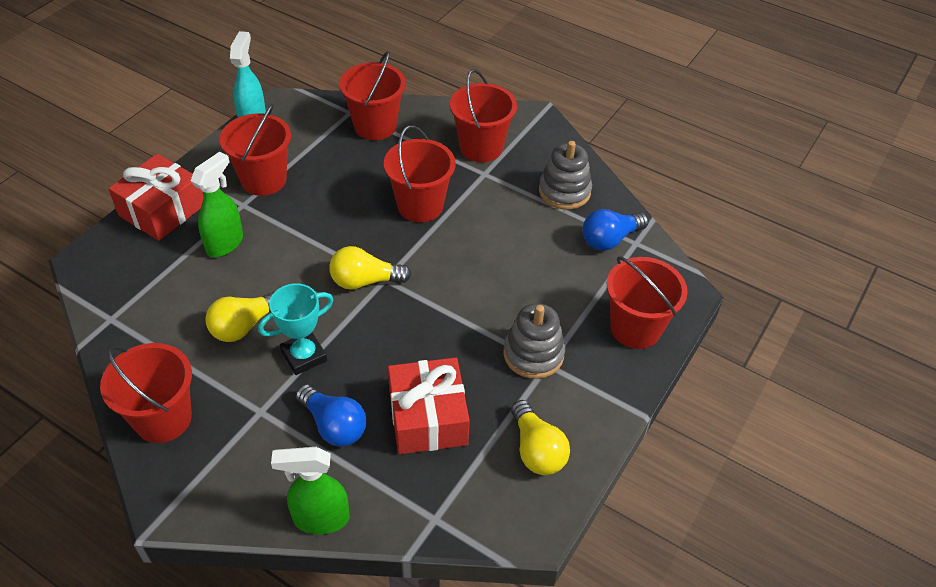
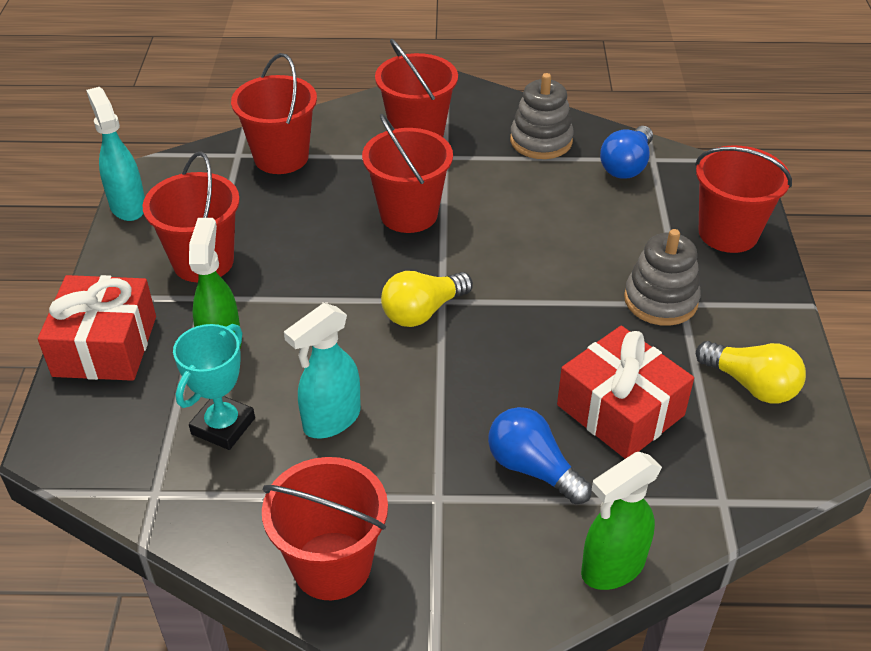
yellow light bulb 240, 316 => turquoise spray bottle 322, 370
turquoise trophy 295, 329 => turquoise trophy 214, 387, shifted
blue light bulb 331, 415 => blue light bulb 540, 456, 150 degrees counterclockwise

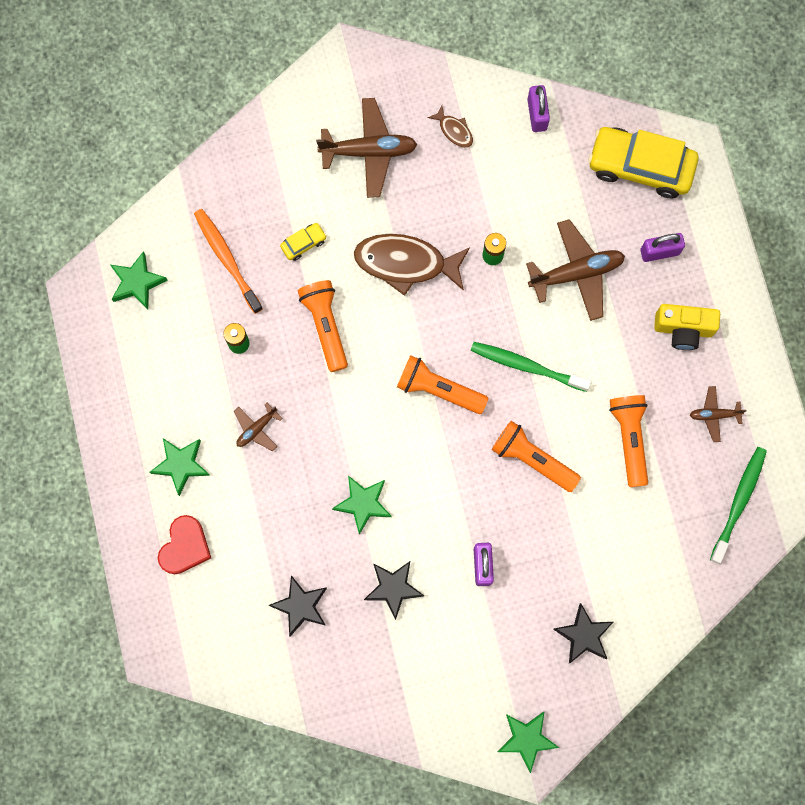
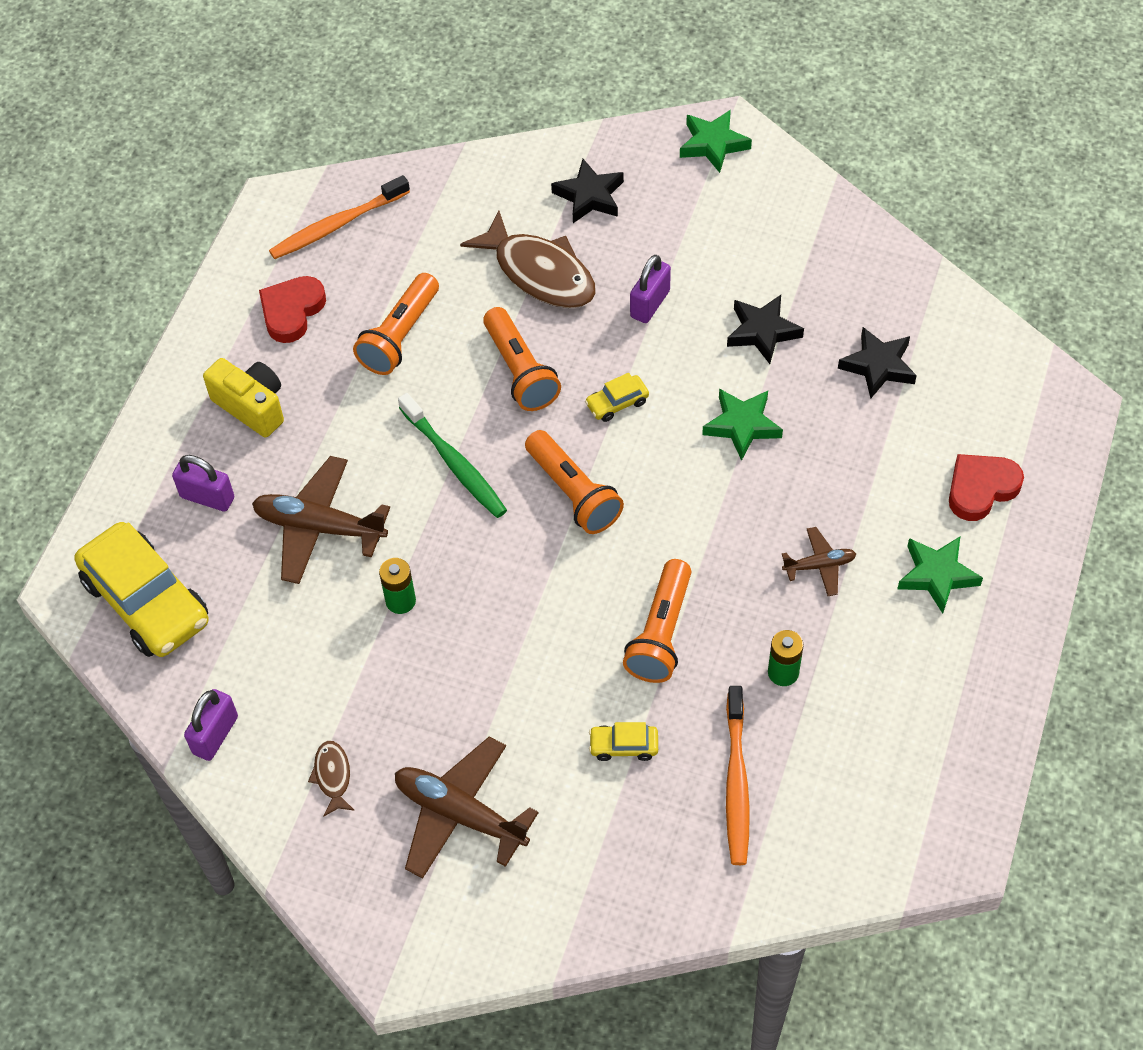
green star 139, 280 => nothing
brown fish 412, 265 => brown fish 528, 259, shifted
brown plane 718, 414 => red heart 292, 309
green toothbrush 738, 505 => orange toothbrush 339, 217
nothing => yellow car 617, 397

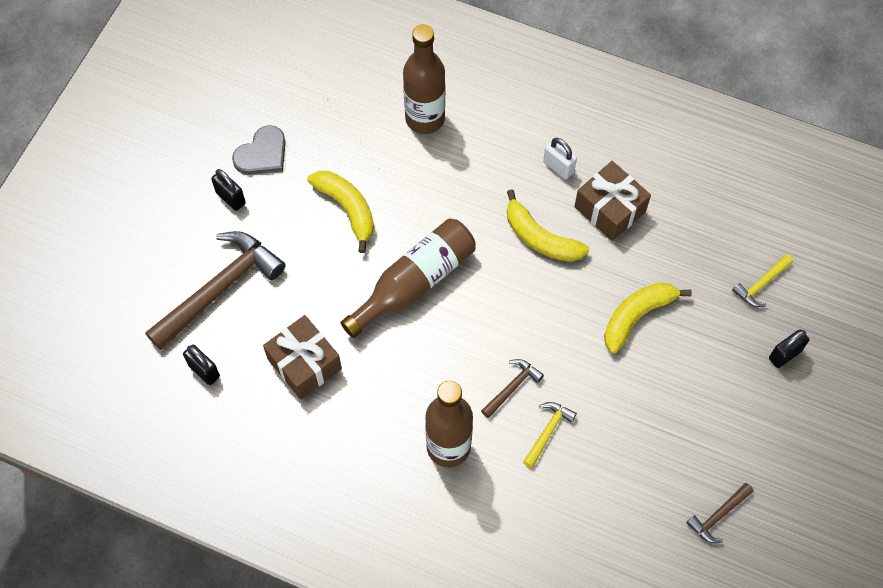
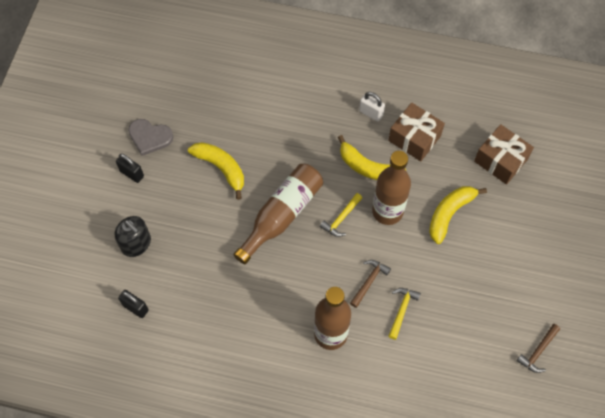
brown hammer 215, 290 => black soap dispenser 133, 236
grey heart 259, 150 => grey heart 150, 137, 75 degrees clockwise
brown gift 302, 357 => brown gift 504, 154, shifted
brown bottle 424, 79 => brown bottle 391, 188, shifted
yellow hammer 762, 280 => yellow hammer 341, 215, shifted
black padlock 789, 349 => nothing

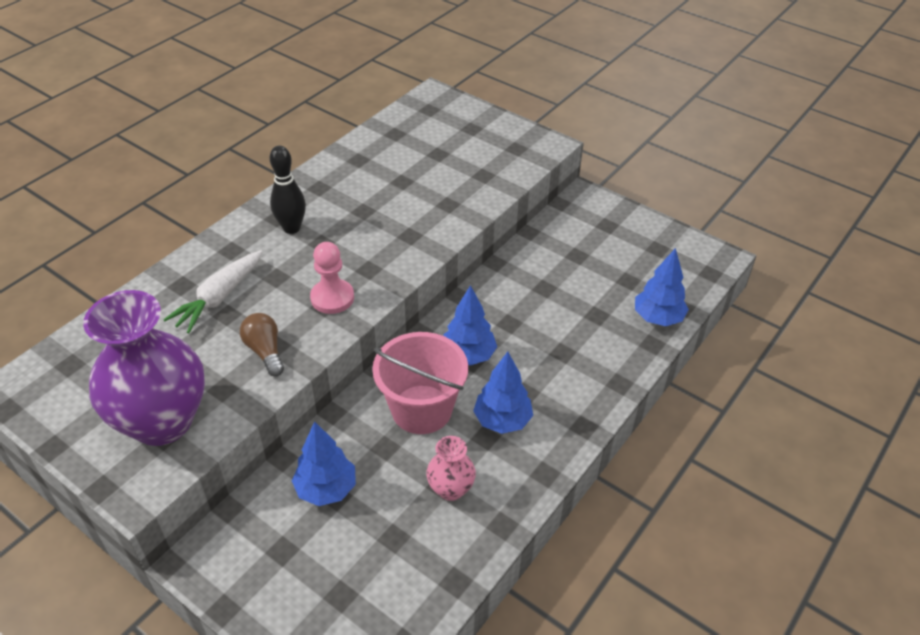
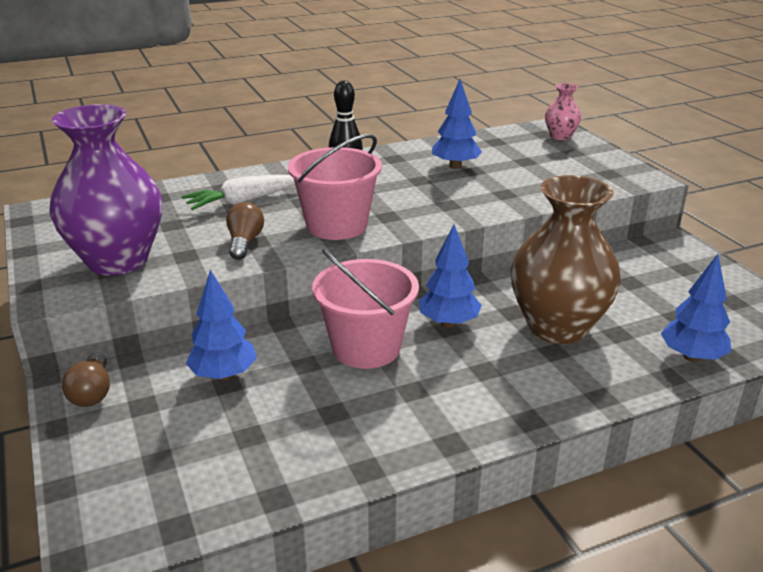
pink pawn 332, 278 => pink bucket 335, 187
pink vase 451, 468 => pink vase 563, 111, shifted
blue tree 503, 392 => blue tree 457, 124, shifted
nothing => brown light bulb 86, 379
nothing => brown vase 565, 259

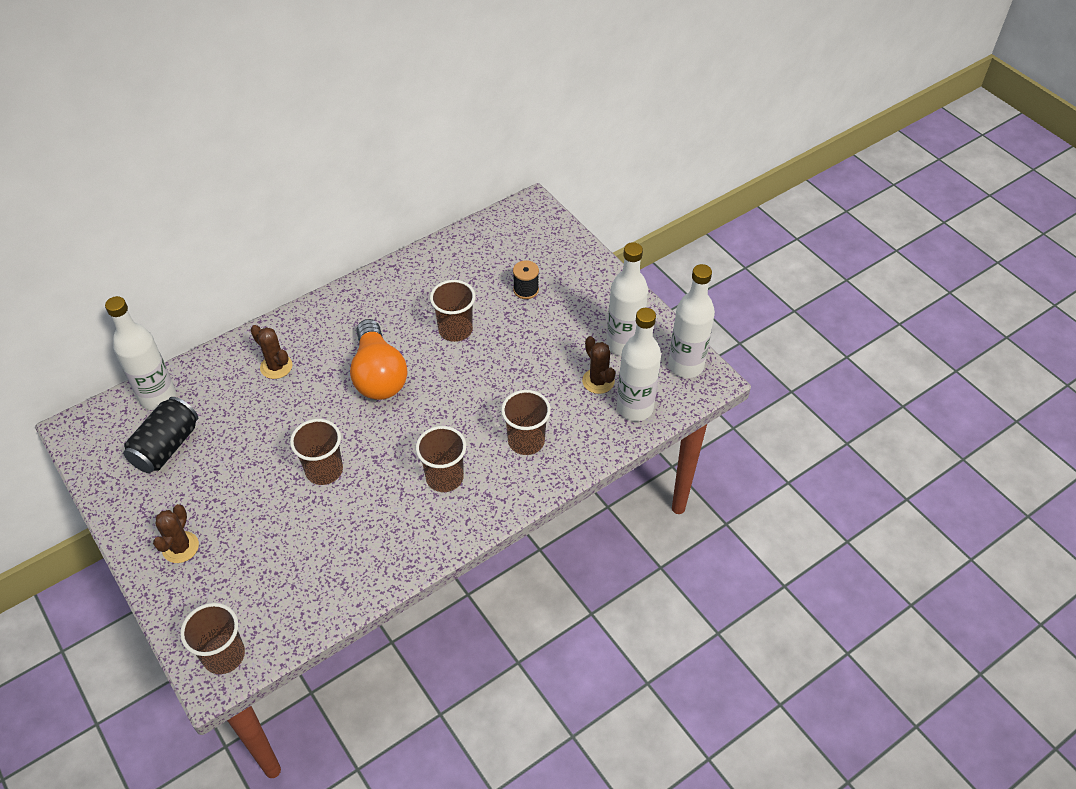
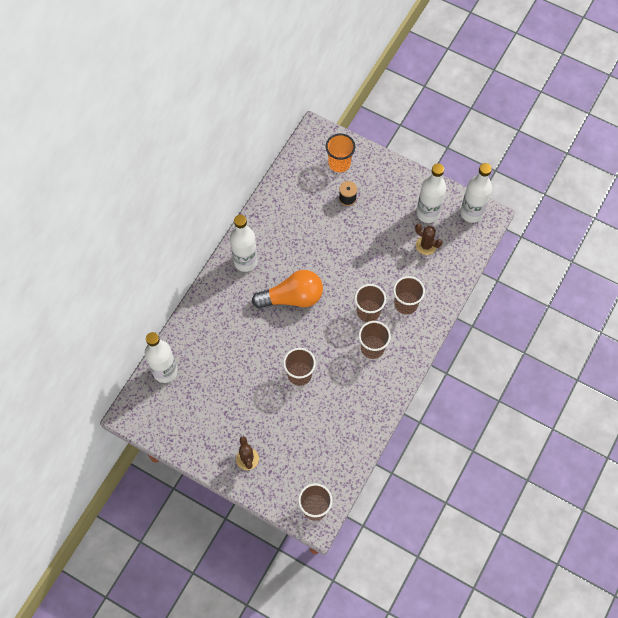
black can 160, 435 => nothing
brown cactus 271, 352 => nothing
orange light bulb 378, 359 => orange light bulb 287, 289, 60 degrees counterclockwise
brown cup 453, 311 => brown cup 370, 303, shifted
white bottle 639, 364 => white bottle 244, 243, shifted
nothing => orange cup 340, 153

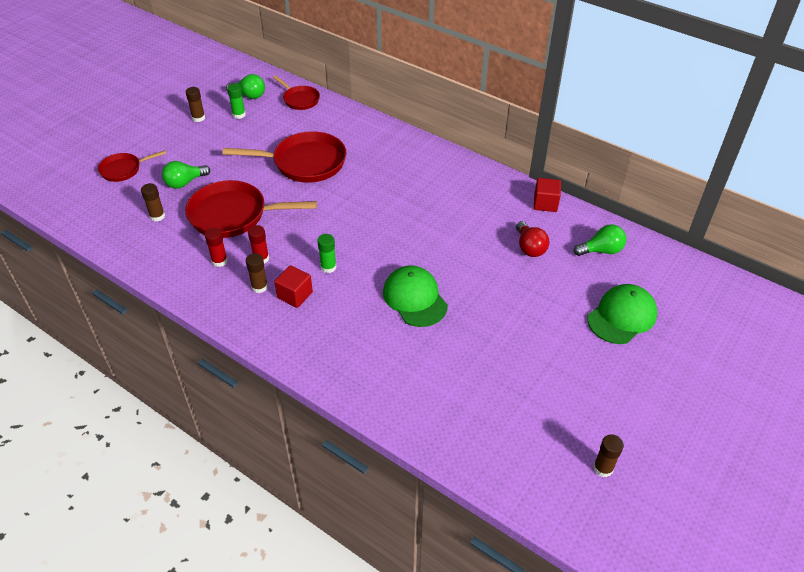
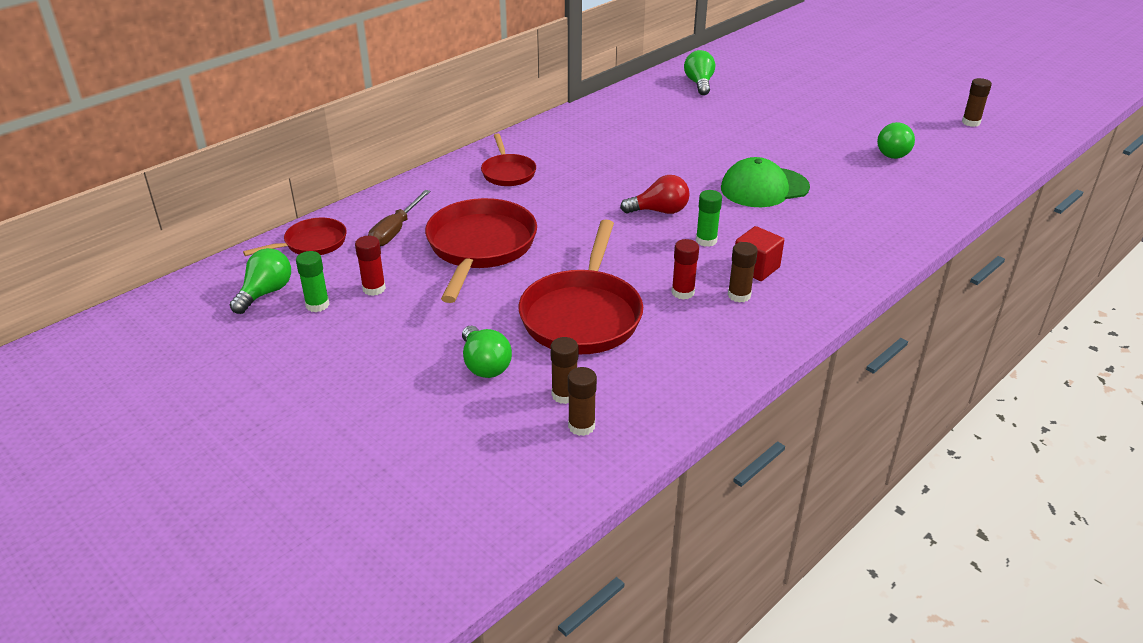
red pan 132, 166 => red pan 508, 159, shifted
brown glue stick 195, 104 => brown glue stick 582, 401, shifted
red glue stick 216, 247 => red glue stick 370, 266, shifted
red light bulb 532, 239 => red light bulb 655, 194, shifted
red cube 547, 195 => nothing
green cap 622, 314 => nothing
nothing => brown screwdriver 399, 218
nothing => green light bulb 896, 140

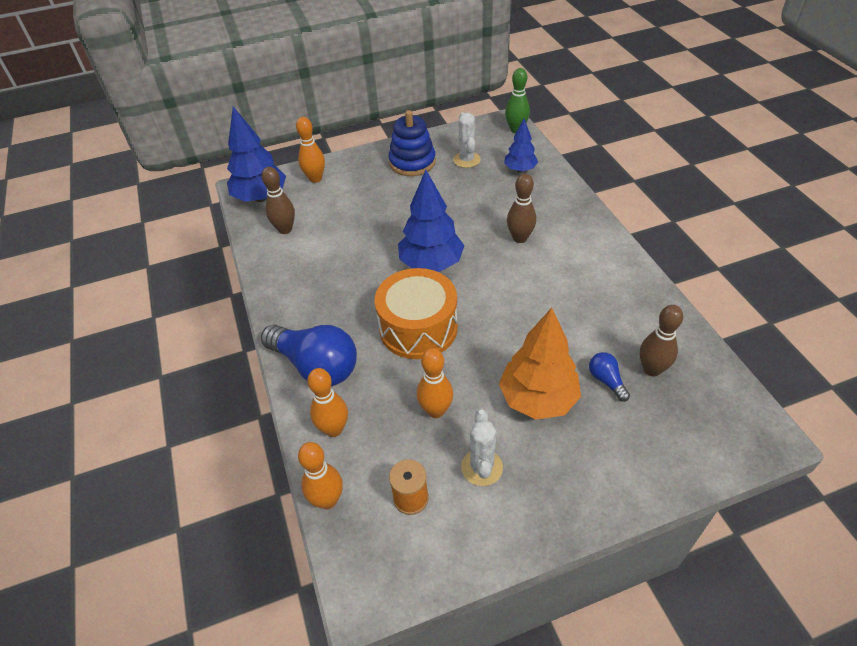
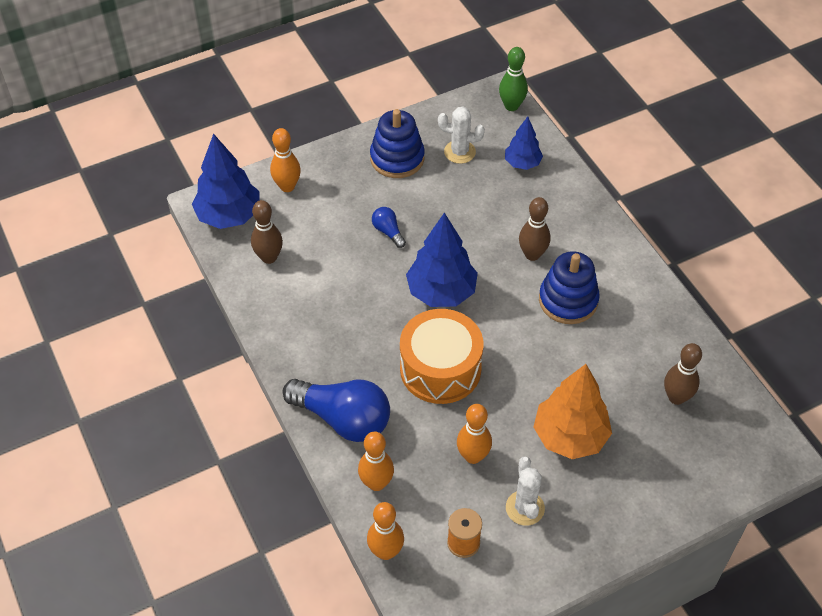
white cactus 467, 140 => white cactus 461, 135, 60 degrees counterclockwise
blue light bulb 609, 377 => blue light bulb 389, 227, shifted
nothing => blue stacking toy 569, 288

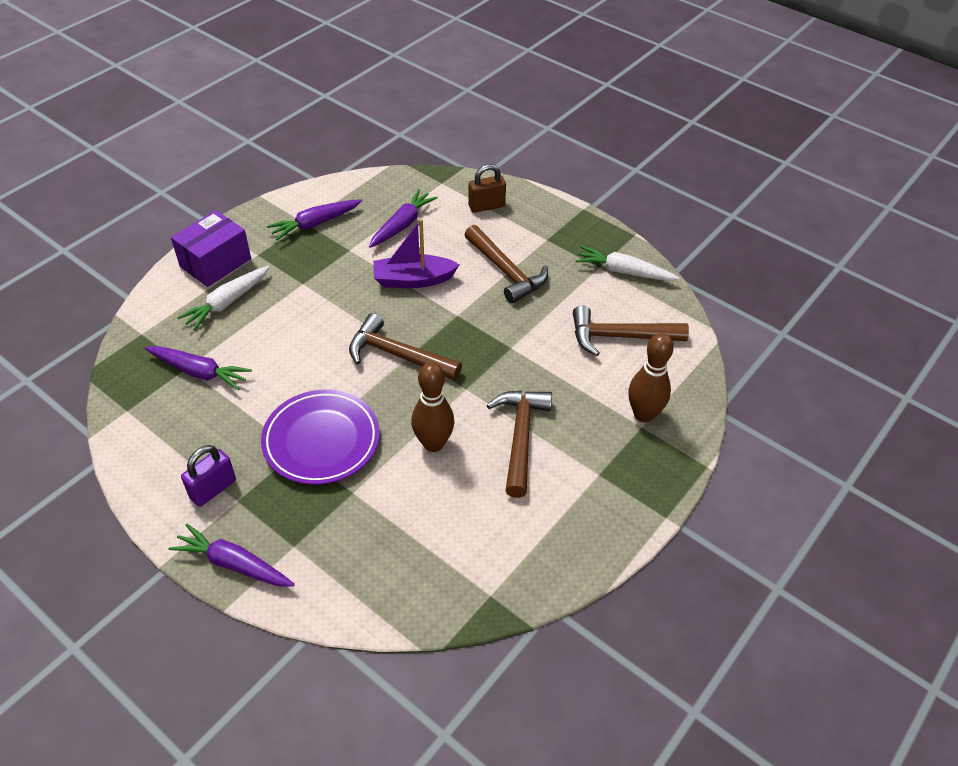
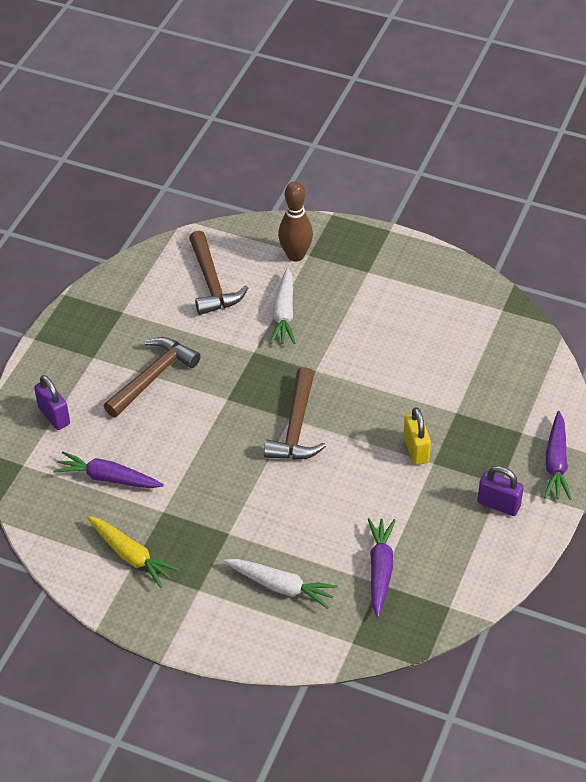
purple box 211, 248 => nothing
purple plate 320, 437 => yellow padlock 417, 436
purple carrot 314, 219 => yellow carrot 133, 552
purple boat 416, 253 => nothing
brown bowling pin 432, 407 => nothing
brown padlock 487, 188 => purple padlock 52, 402
brown hammer 519, 444 => nothing
white carrot 627, 263 => white carrot 282, 305, shifted

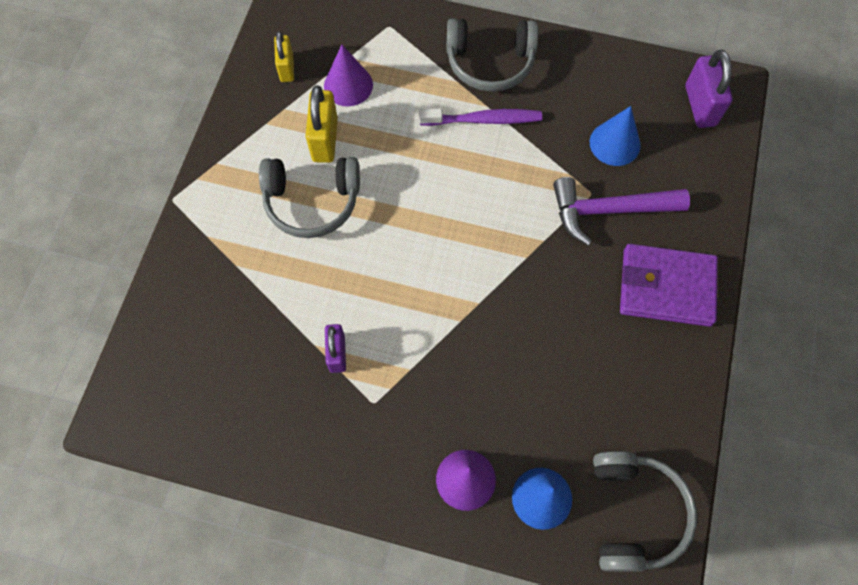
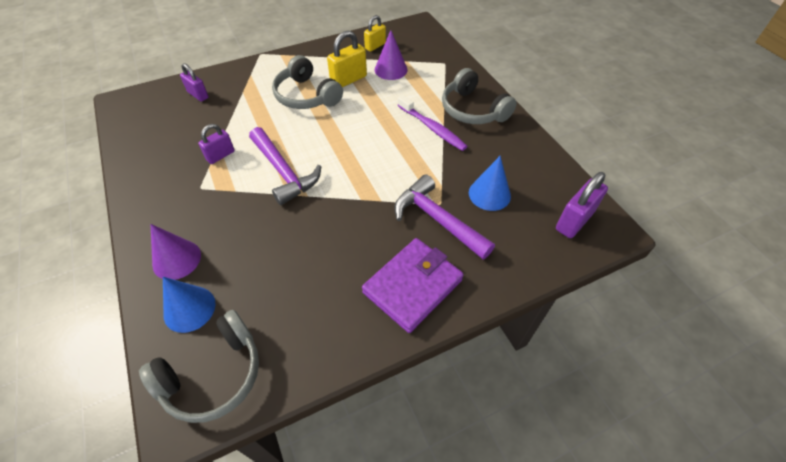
purple wallet 669, 285 => purple wallet 413, 285, 75 degrees clockwise
nothing => purple padlock 194, 82
nothing => purple hammer 285, 166

